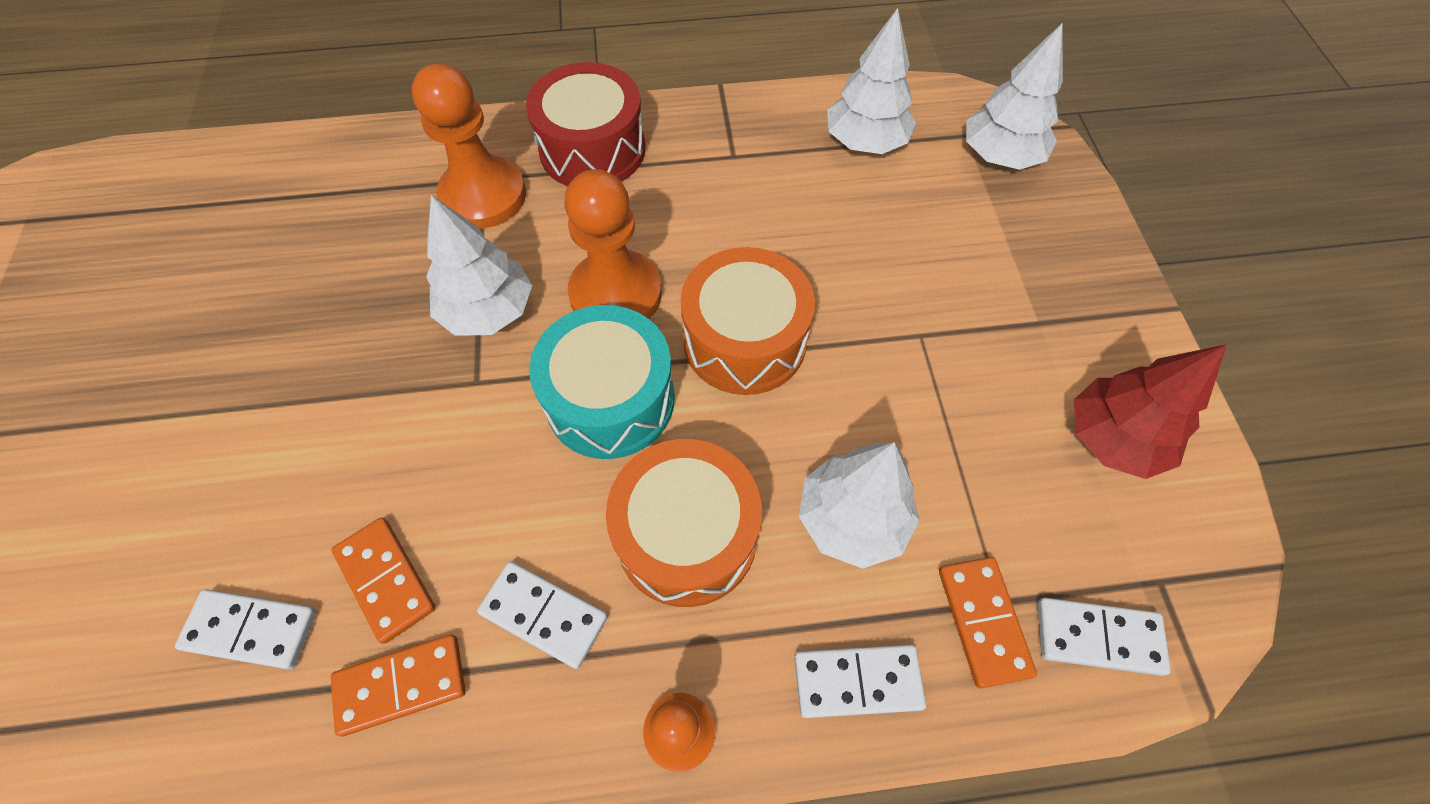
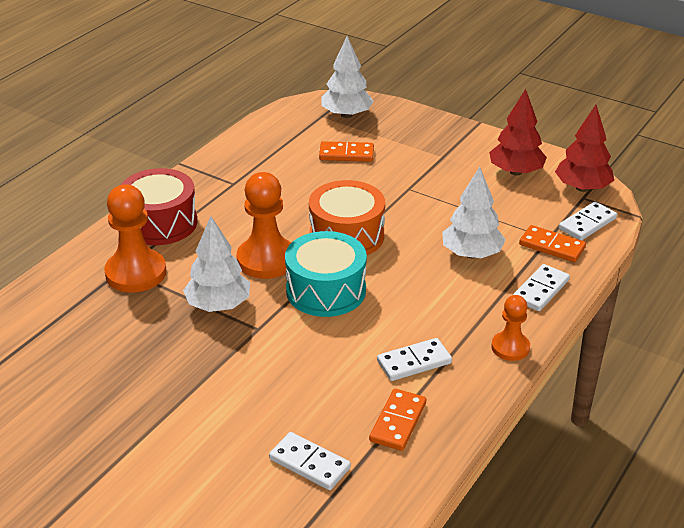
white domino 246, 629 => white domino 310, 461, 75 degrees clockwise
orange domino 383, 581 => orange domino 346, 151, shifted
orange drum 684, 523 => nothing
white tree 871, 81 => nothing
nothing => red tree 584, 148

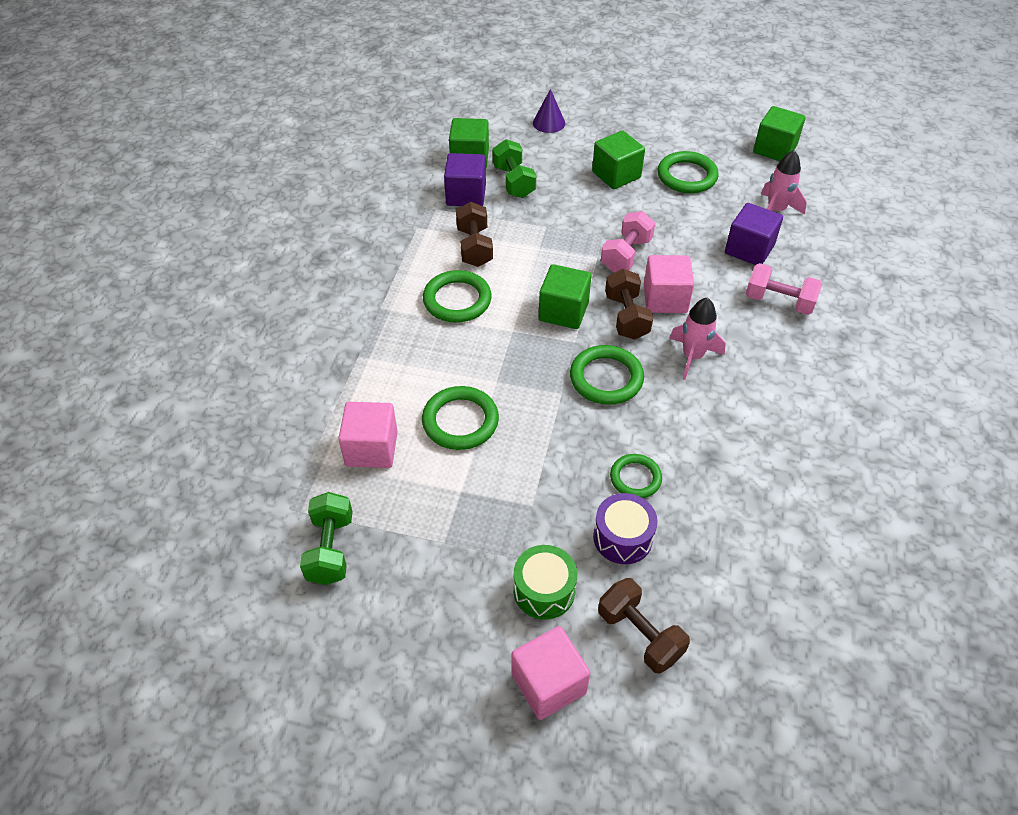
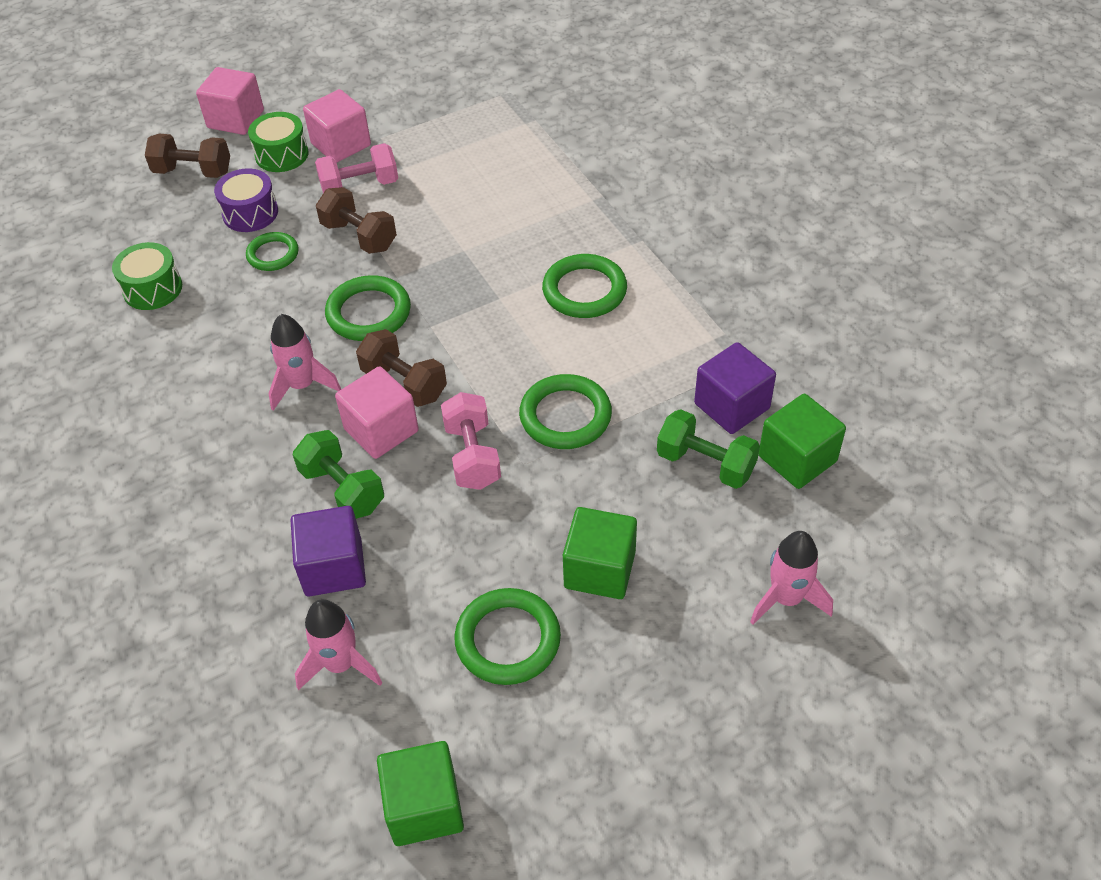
green dumbbell 326, 538 => green dumbbell 338, 474, shifted
pink cube 368, 435 => pink cube 337, 126, shifted
green ring 460, 418 => green ring 565, 411, shifted
brown dumbbell 474, 234 => brown dumbbell 356, 220, shifted
purple cone 549, 111 => pink rocket 791, 578
green cube 565, 296 => nothing
pink dumbbell 784, 289 => pink dumbbell 356, 168, shifted
nothing => green drum 147, 276

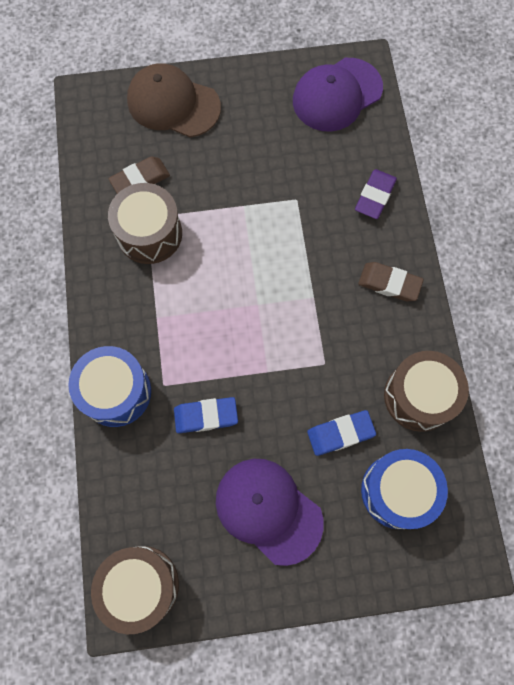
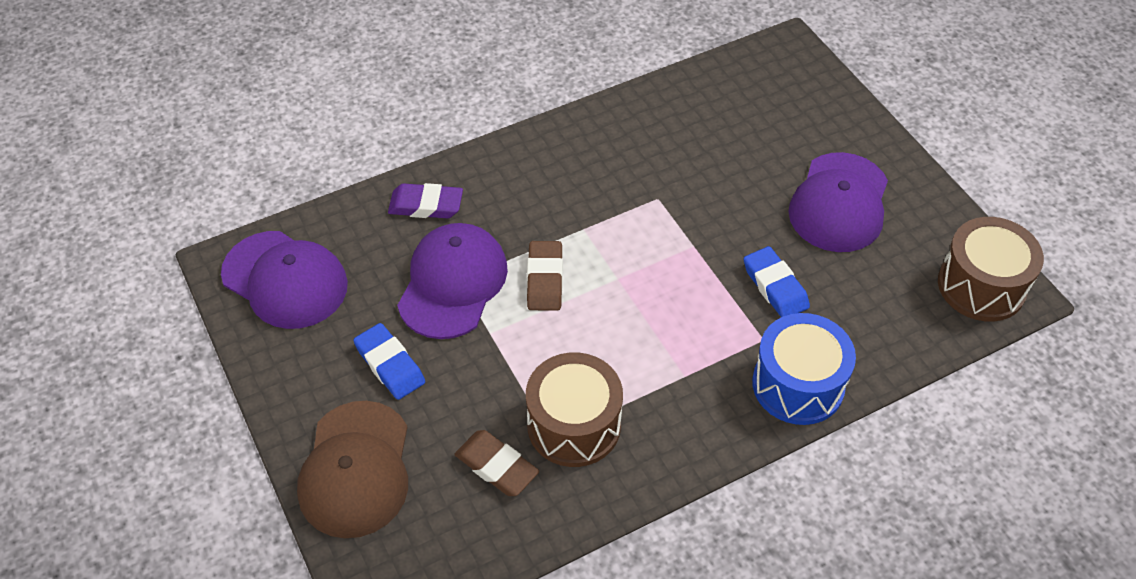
blue eraser 341, 433 => blue eraser 389, 361, shifted
brown eraser 391, 282 => brown eraser 545, 276, shifted
blue drum 404, 489 => nothing
brown drum 426, 391 => nothing
nothing => purple cap 452, 281

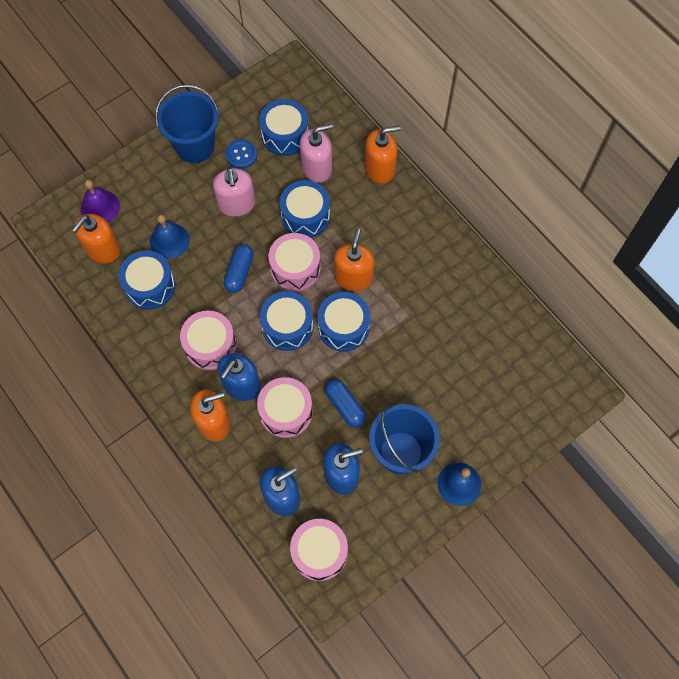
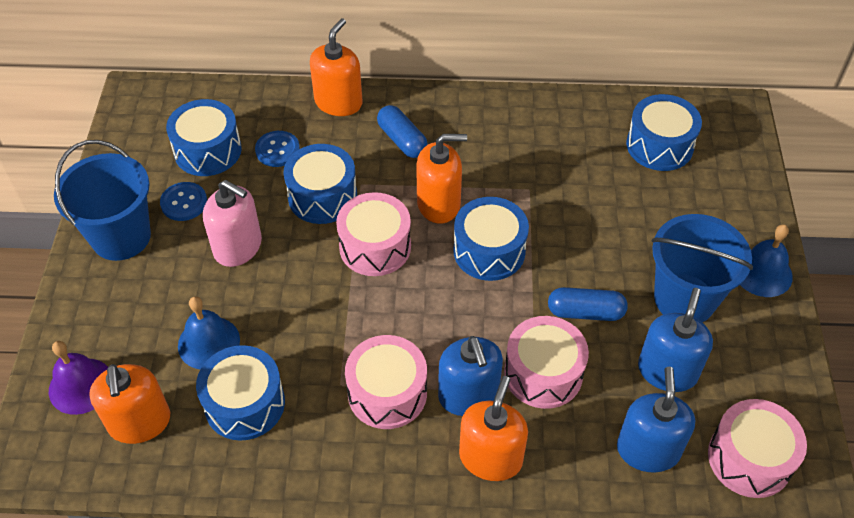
blue capsule 239, 268 => blue capsule 402, 131, shifted
blue drum 286, 321 => blue drum 664, 132, shifted
pink soap dispenser 316, 153 => blue button 277, 149
orange soap dispenser 354, 260 => orange soap dispenser 441, 179, 120 degrees clockwise

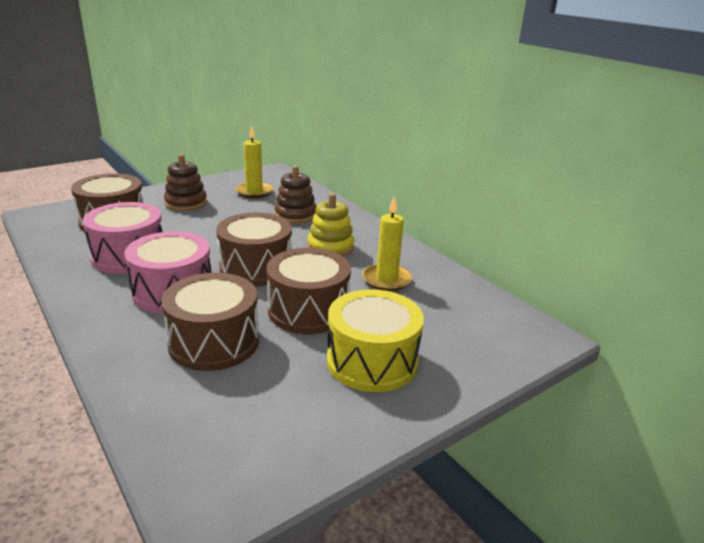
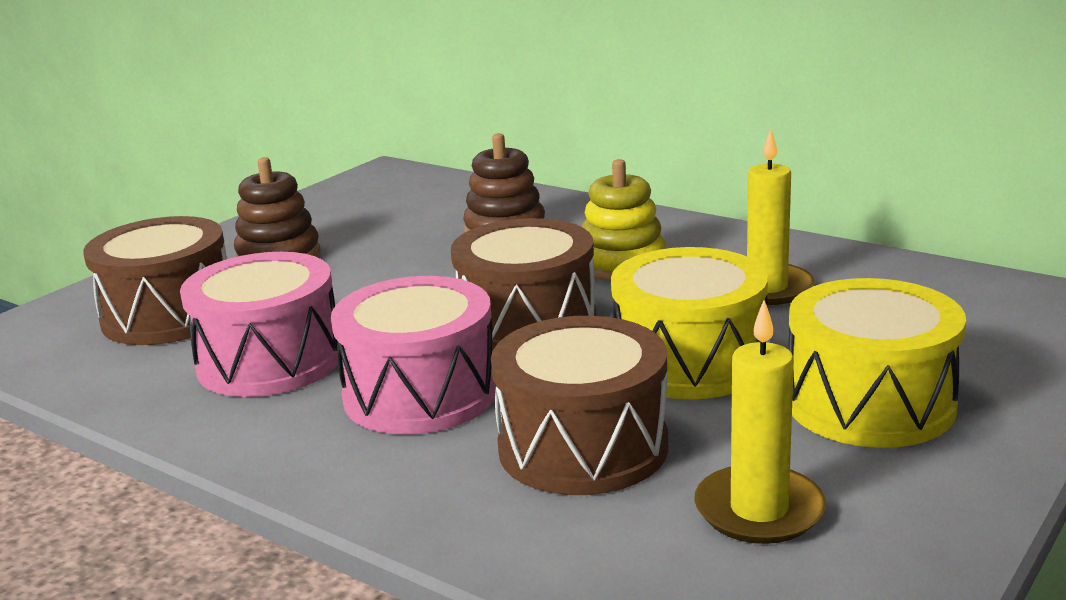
yellow candle 254, 161 => yellow candle 760, 422, shifted
brown drum 309, 291 => yellow drum 689, 323

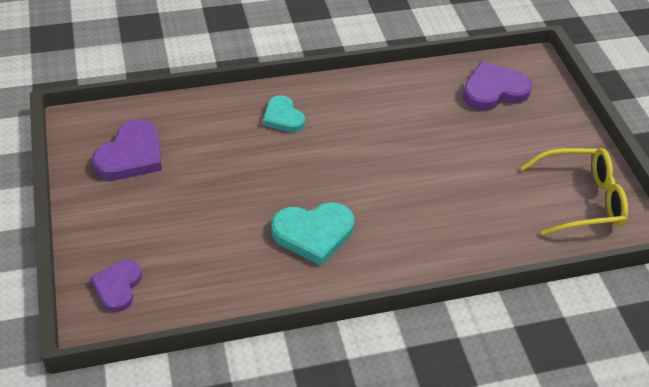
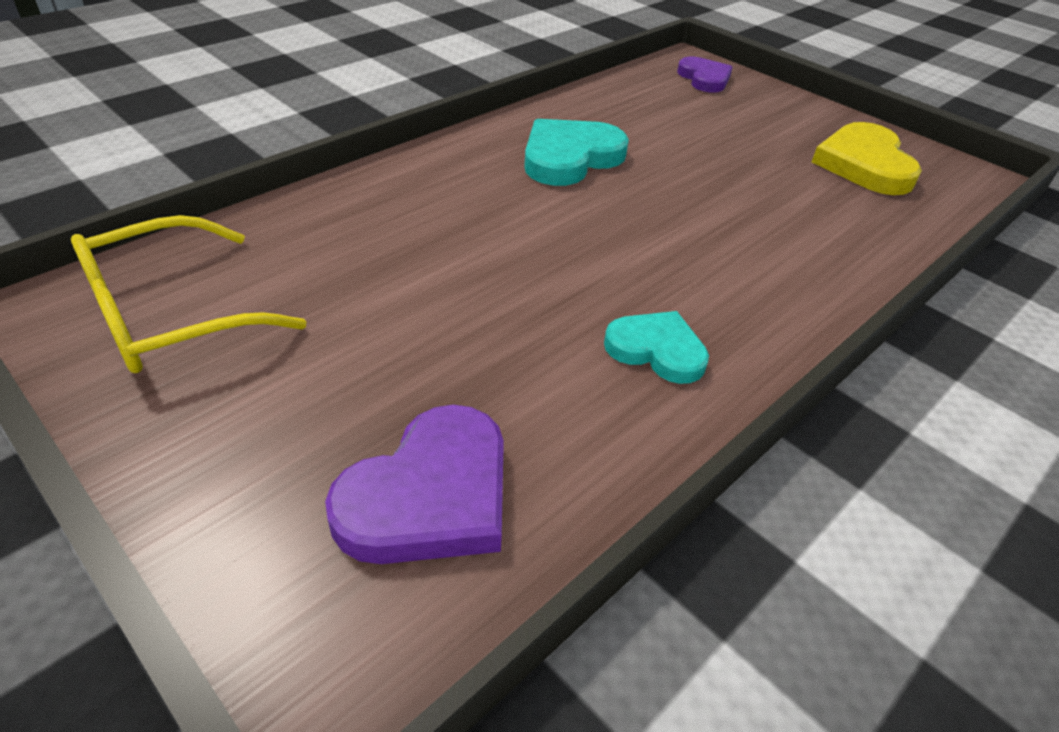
purple heart 127, 150 => yellow heart 867, 158
turquoise heart 284, 113 => turquoise heart 656, 347, shifted

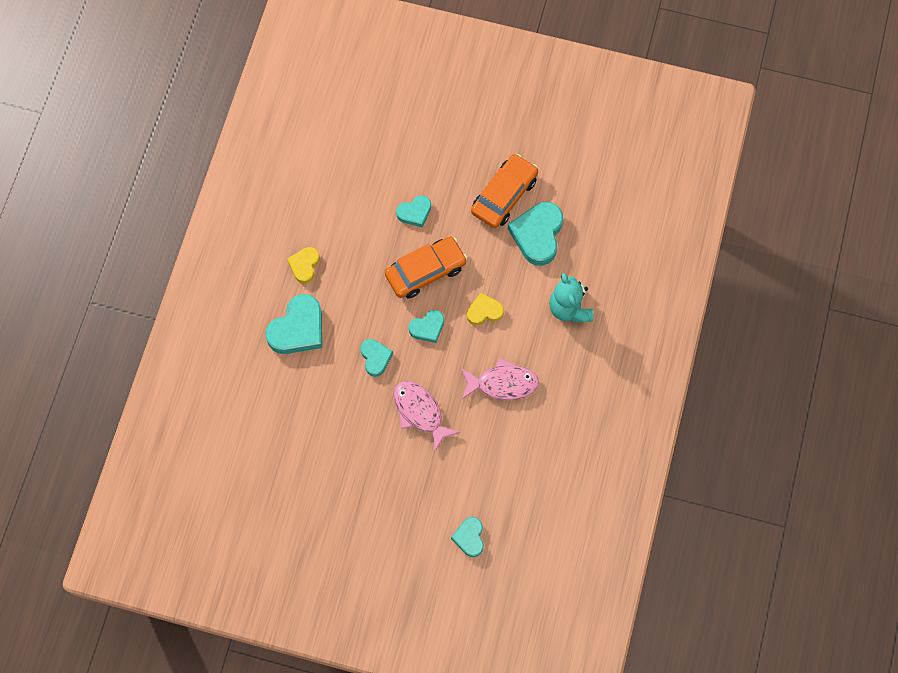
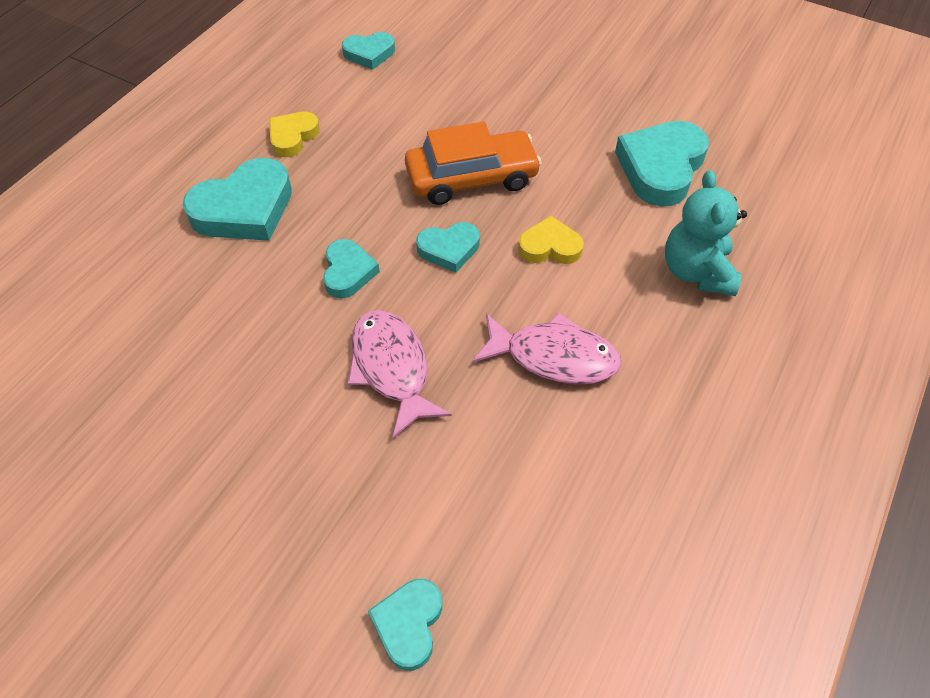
turquoise heart 413, 211 => turquoise heart 368, 51, shifted
orange car 504, 191 => nothing

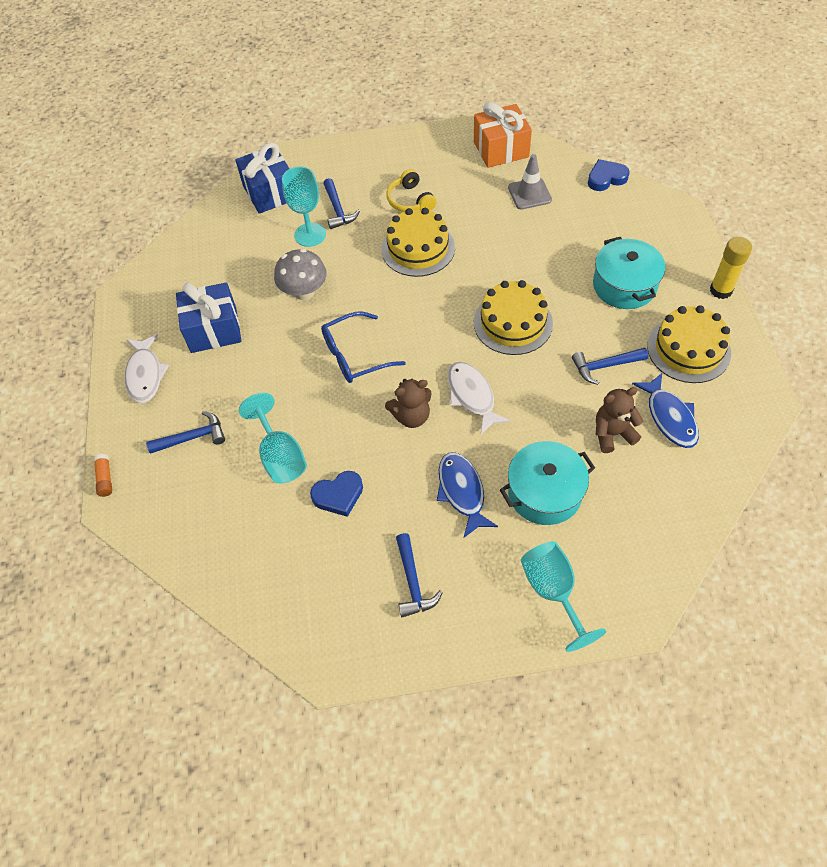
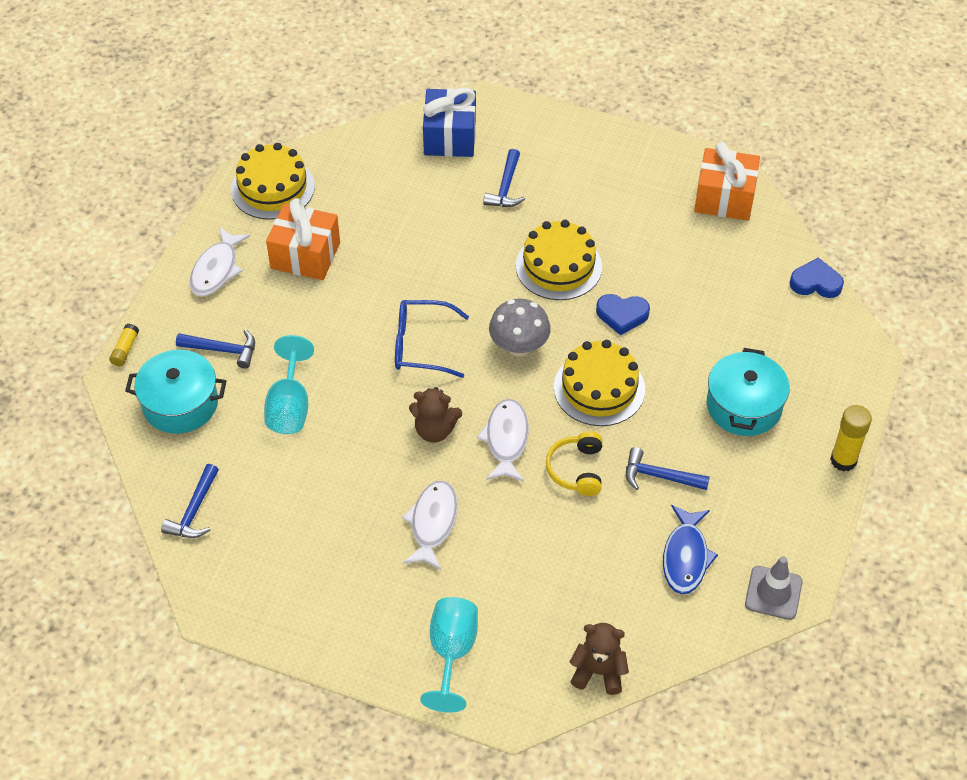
orange glue stick 103, 475 => yellow glue stick 124, 345
blue gift 209, 317 => orange gift 303, 239
grey mushroom 300, 274 => grey mushroom 520, 328, shifted
turquoise goblet 304, 206 => nothing
blue heart 336, 494 => blue heart 623, 314, shifted
yellow headphones 411, 190 => yellow headphones 574, 463, shifted
blue hammer 419, 575 => blue hammer 190, 501, shifted
blue fish 467, 495 => white fish 430, 525
turquoise pot 547, 483 => turquoise pot 175, 392, shifted
grey traffic cone 530, 182 => grey traffic cone 774, 588, shifted
brown teddy bear 619, 420 => brown teddy bear 599, 659, shifted
yellow cake 689, 344 => yellow cake 273, 181, shifted

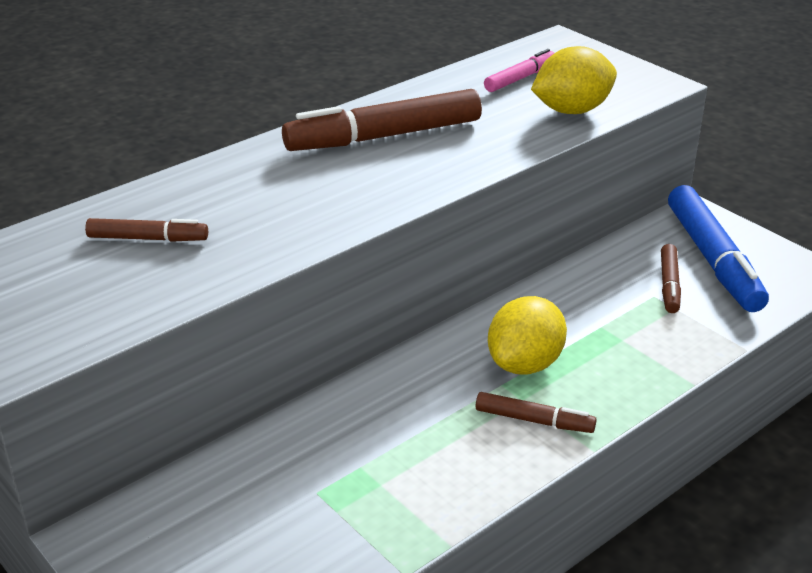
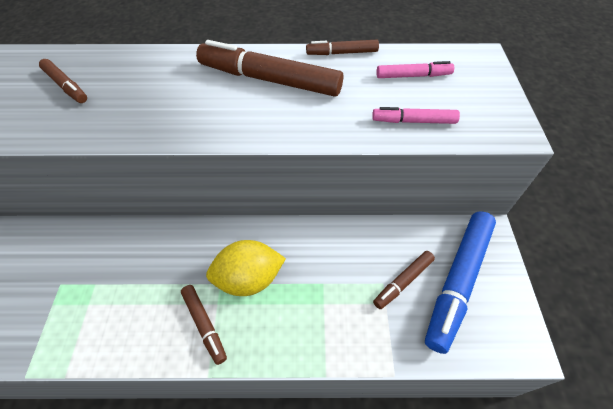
yellow lemon 574, 80 => pink marker 416, 115
nothing => brown marker 342, 47

